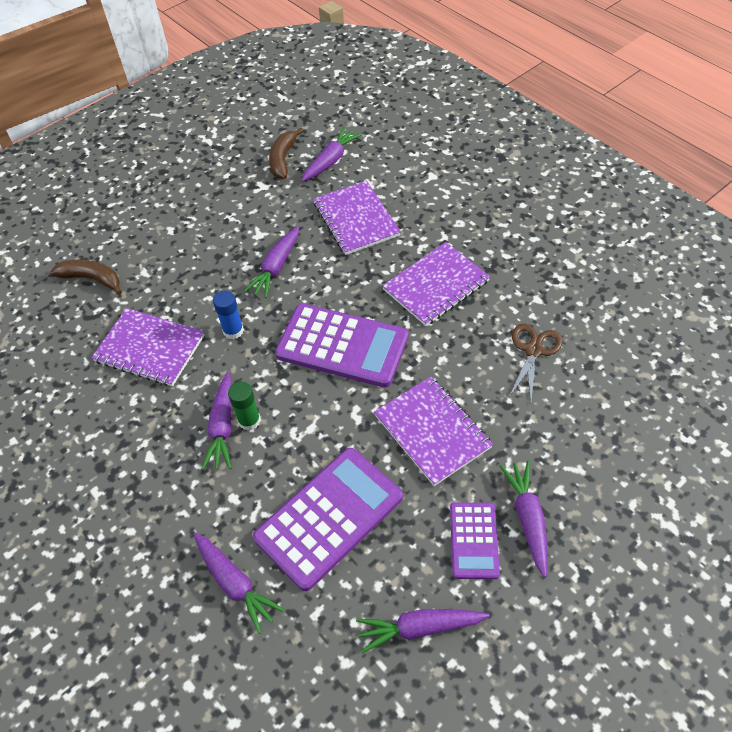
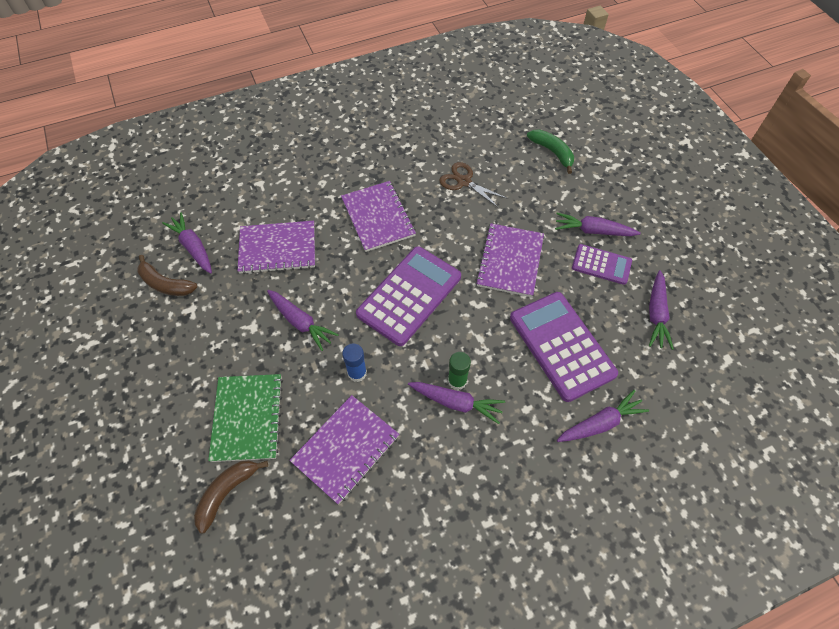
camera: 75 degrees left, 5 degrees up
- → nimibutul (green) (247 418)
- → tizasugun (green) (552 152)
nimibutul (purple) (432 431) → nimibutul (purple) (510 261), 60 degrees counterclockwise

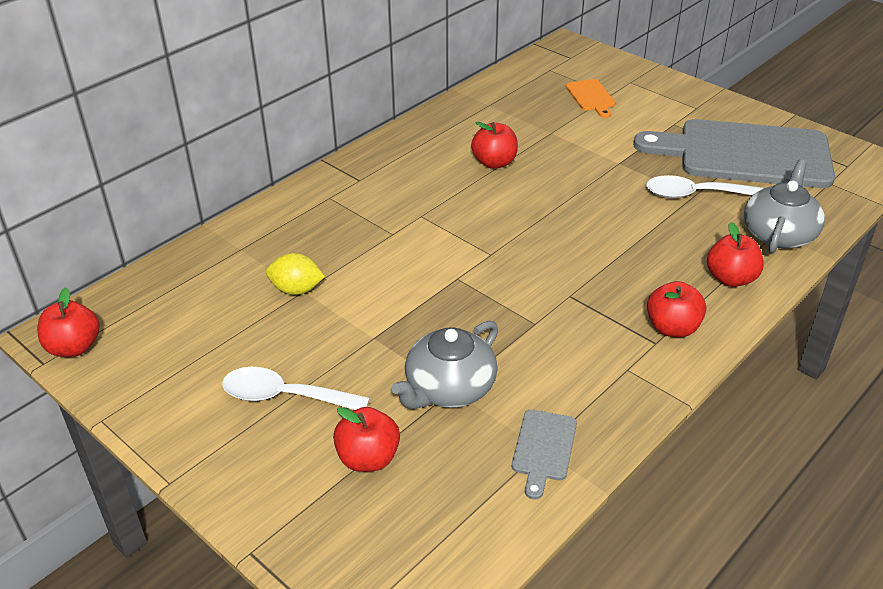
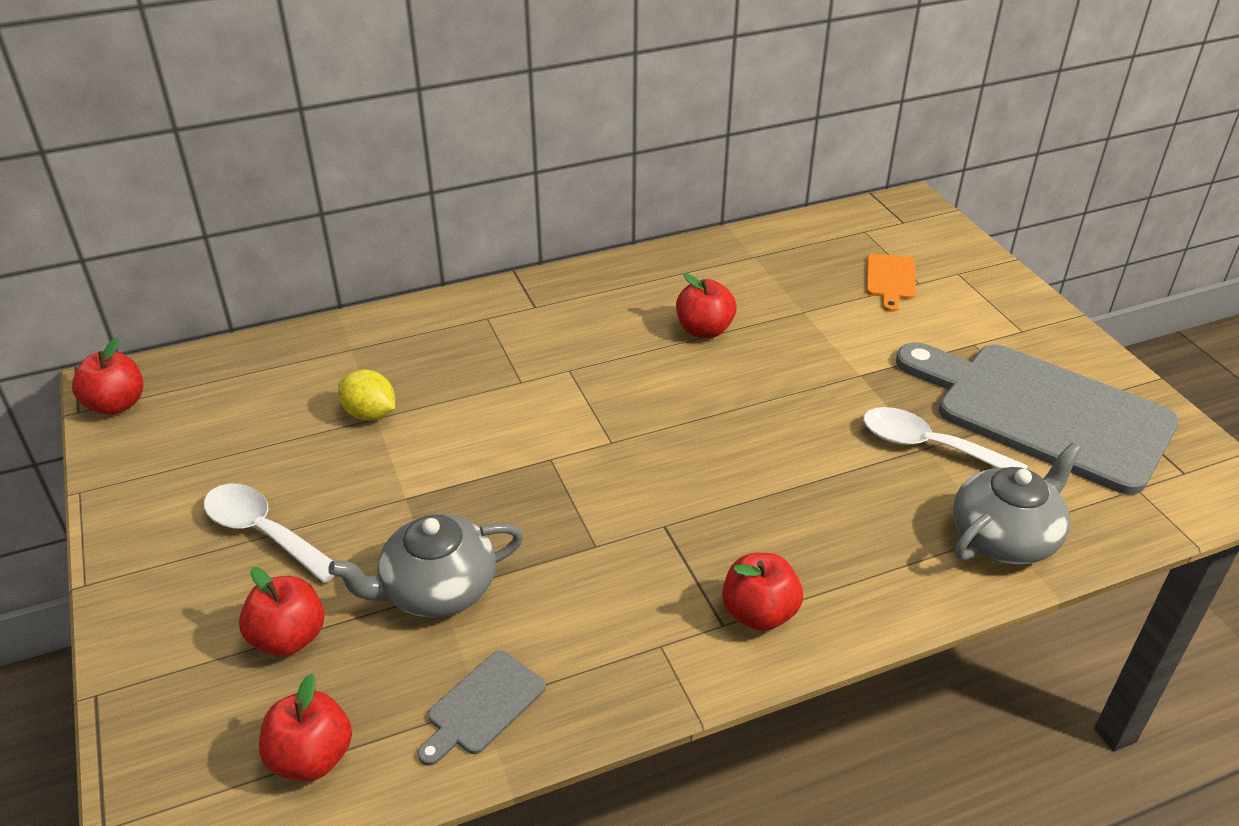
camera: 25 degrees right, 0 degrees up
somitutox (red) (731 278) → somitutox (red) (312 757), shifted

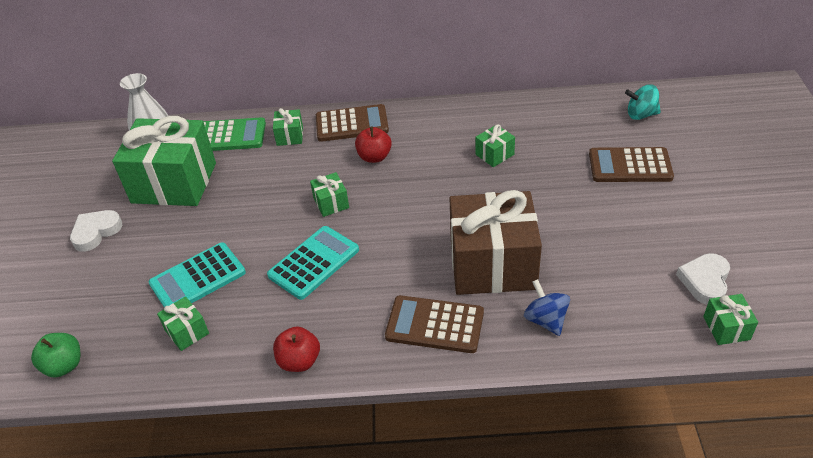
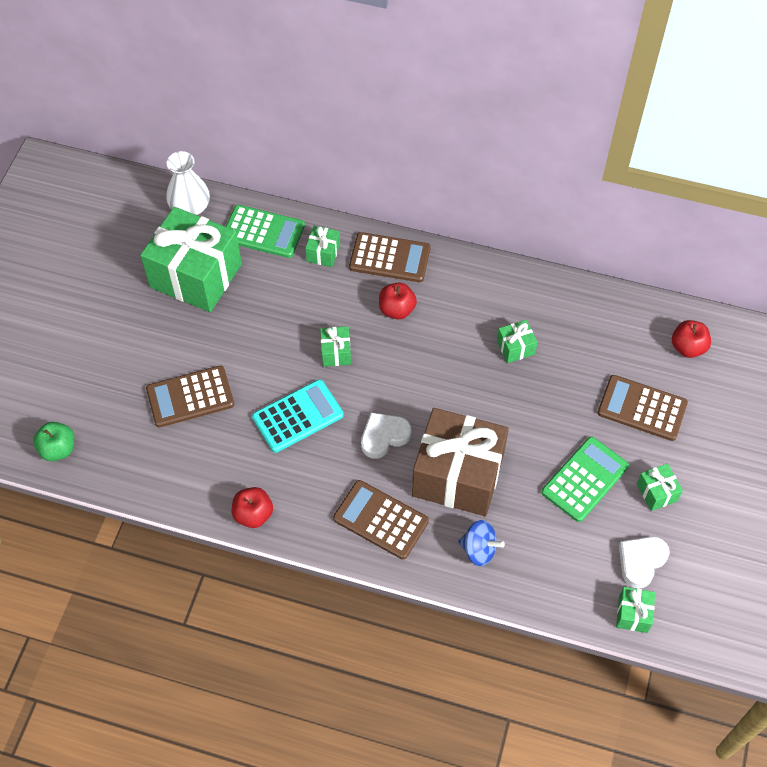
camera: 15 degrees right, 15 degrees up
- → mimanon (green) (584 479)
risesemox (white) (96 232) → risesemox (white) (384 436), shifted
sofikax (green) (187 332) → sofikax (green) (656 492), shifted
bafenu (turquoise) (641 115) → somitutox (red) (688 347)
mimanon (turquoise) (198 278) → mimanon (brown) (190 397)
bafenu (blue) (545 320) → bafenu (blue) (479 549), 120 degrees clockwise

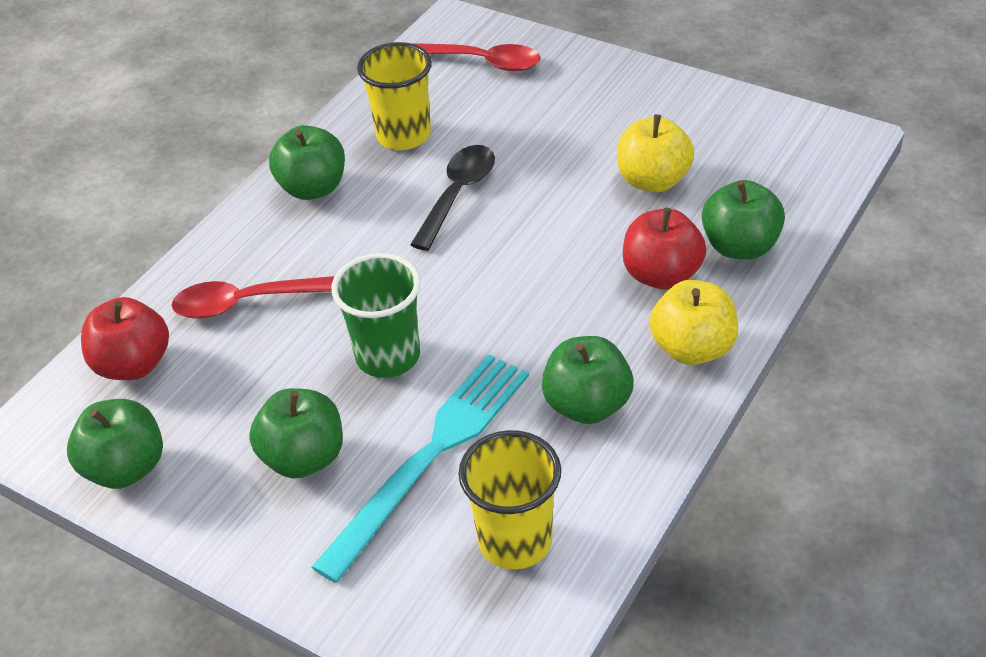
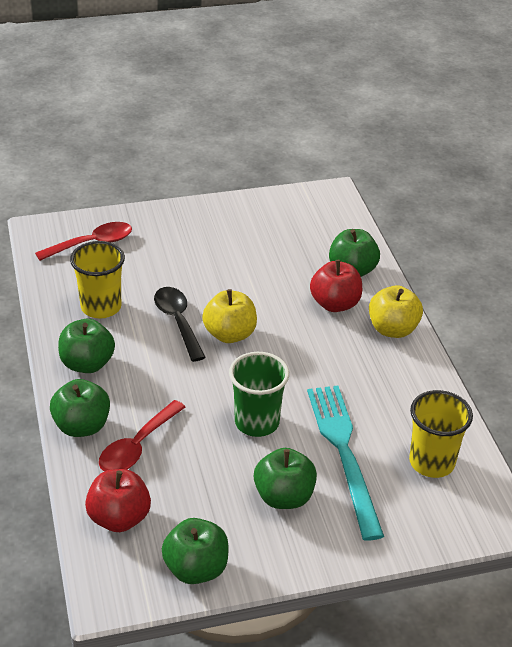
camera: 50 degrees left, 5 degrees down
somitutox (green) (587 405) → somitutox (green) (82 426), shifted
somitutox (yellow) (653 180) → somitutox (yellow) (230 334), shifted

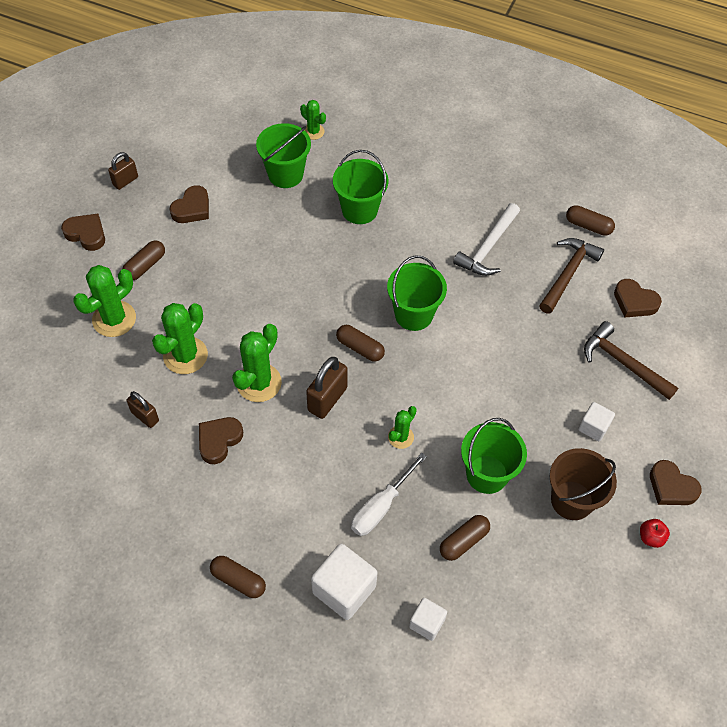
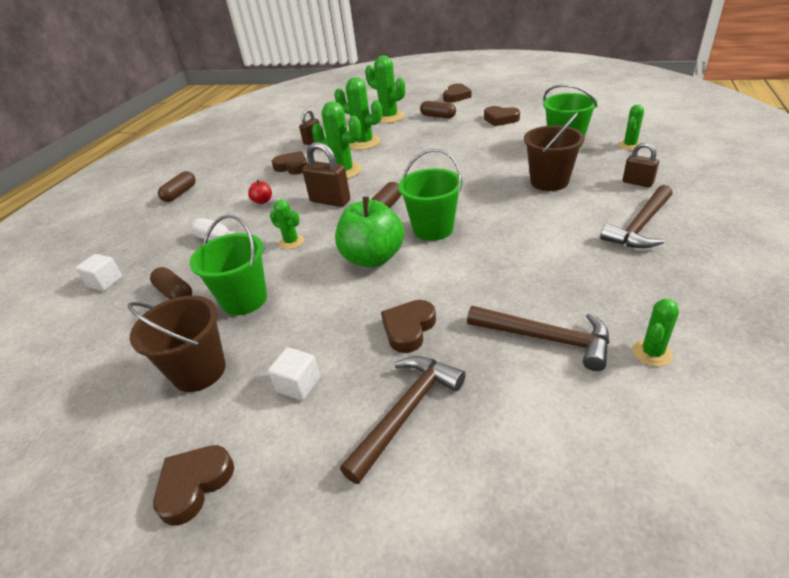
camera: 90 degrees right, 20 degrees down
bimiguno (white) (344 589) → -
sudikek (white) (488 247) → -
- → somitutox (green) (373 258)
- → sudikek (brown) (640 226)
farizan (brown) (125 181) → farizan (brown) (637 183), shifted
risesemox (brown) (634 302) → risesemox (brown) (408 329), shifted
somitutox (red) (651 537) → somitutox (red) (263 201), shifted
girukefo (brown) (588 226) → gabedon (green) (652 353)
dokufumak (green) (359 210) → dokufumak (brown) (549 182)

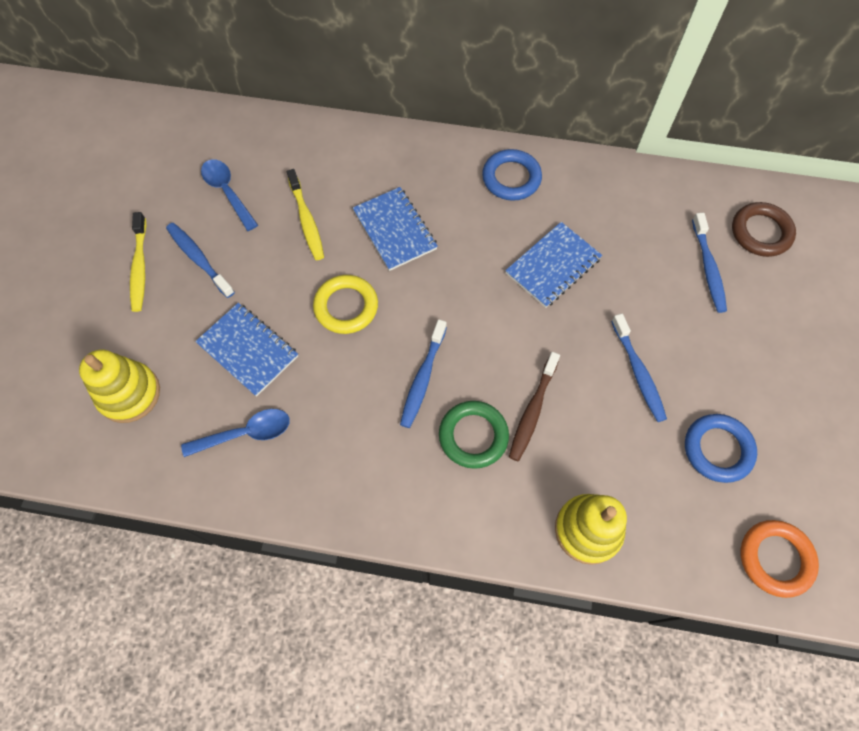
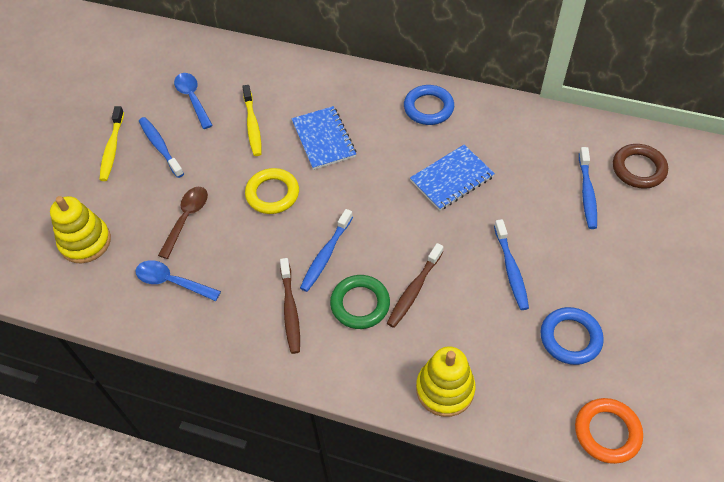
camera: 10 degrees right, 10 degrees down
- → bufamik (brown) (290 310)
nimibutul (blue) (248 350) → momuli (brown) (186 219)
momuli (blue) (245 433) → momuli (blue) (172 282), 150 degrees counterclockwise

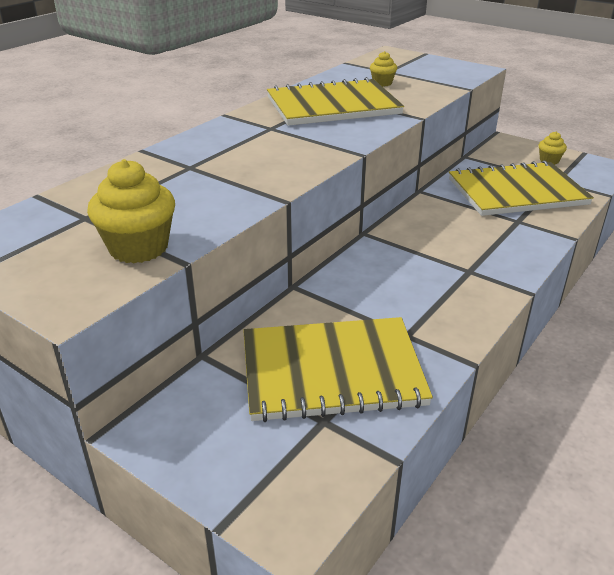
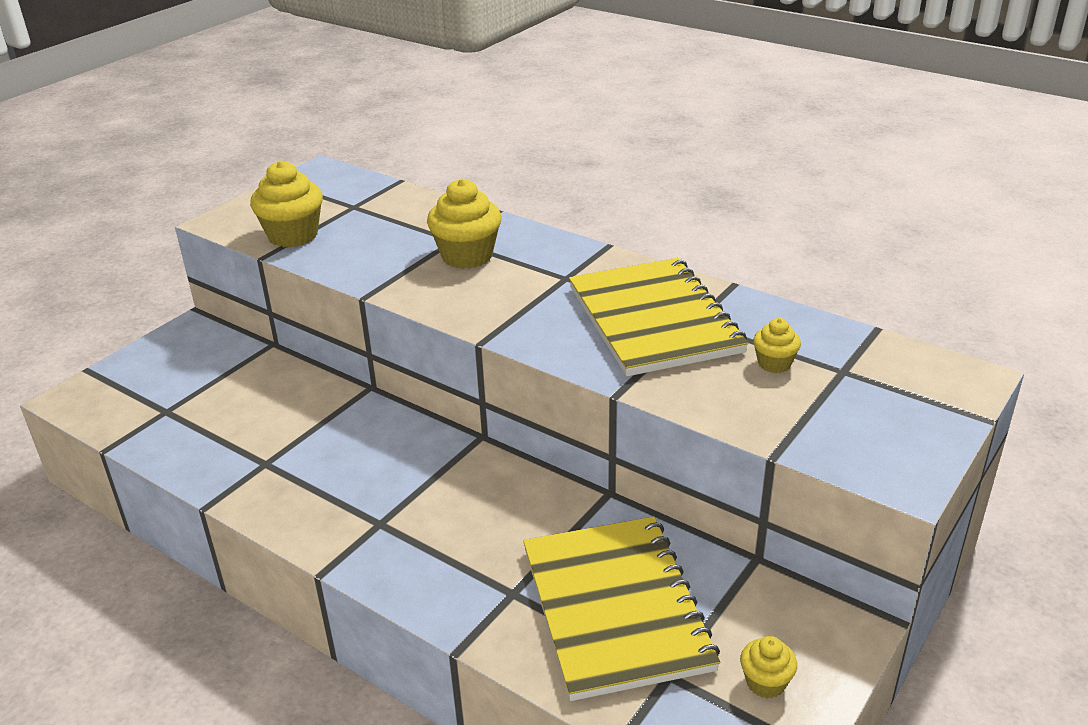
camera: 90 degrees right, 0 degrees up
nimibutul (yellow) (332 371) → -
- → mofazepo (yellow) (467 256)

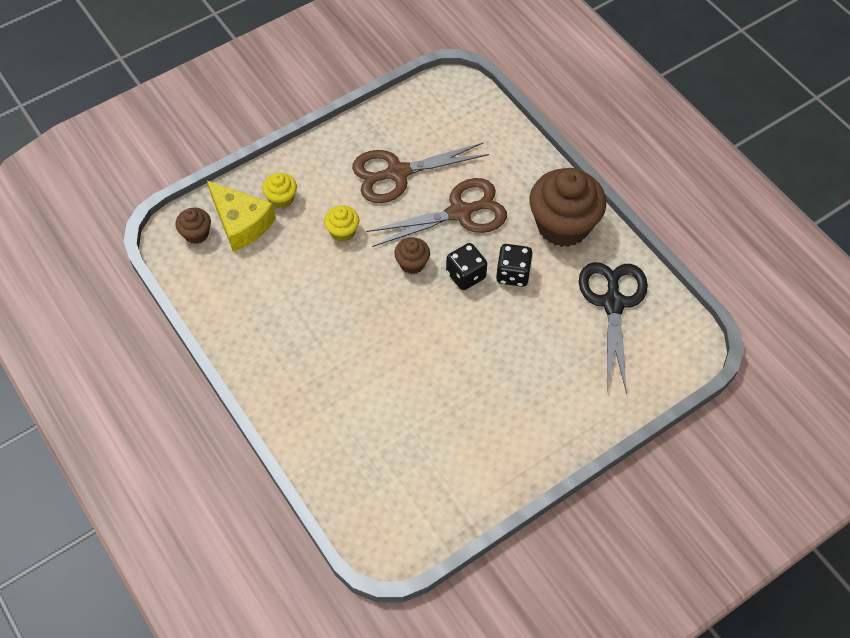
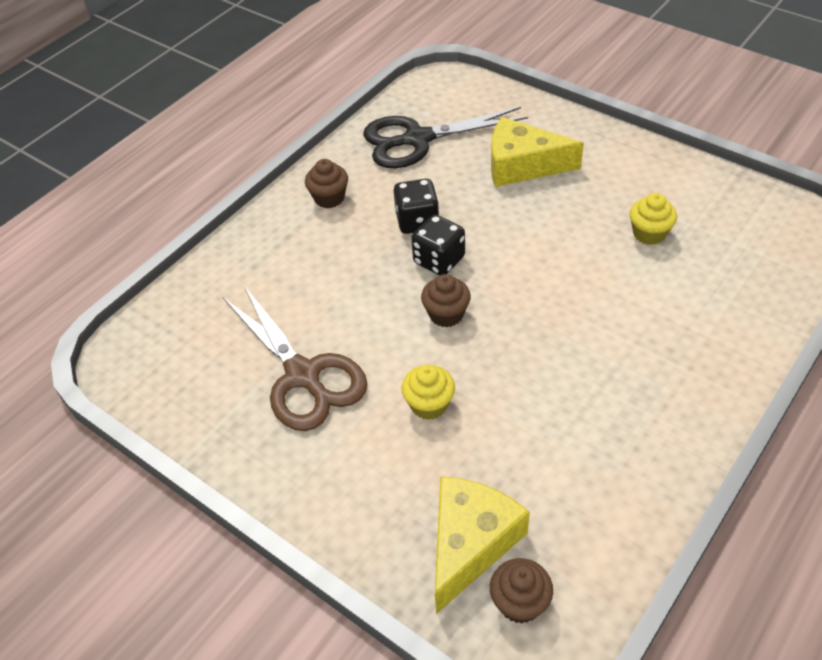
camera: 105 degrees left, 10 degrees down
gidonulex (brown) (460 213) → -
- → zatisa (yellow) (522 165)
mofazepo (yellow) (281 199) → mofazepo (yellow) (649 233), shifted
mofazepo (brown) (563 225) → mofazepo (brown) (329 198), x0.47

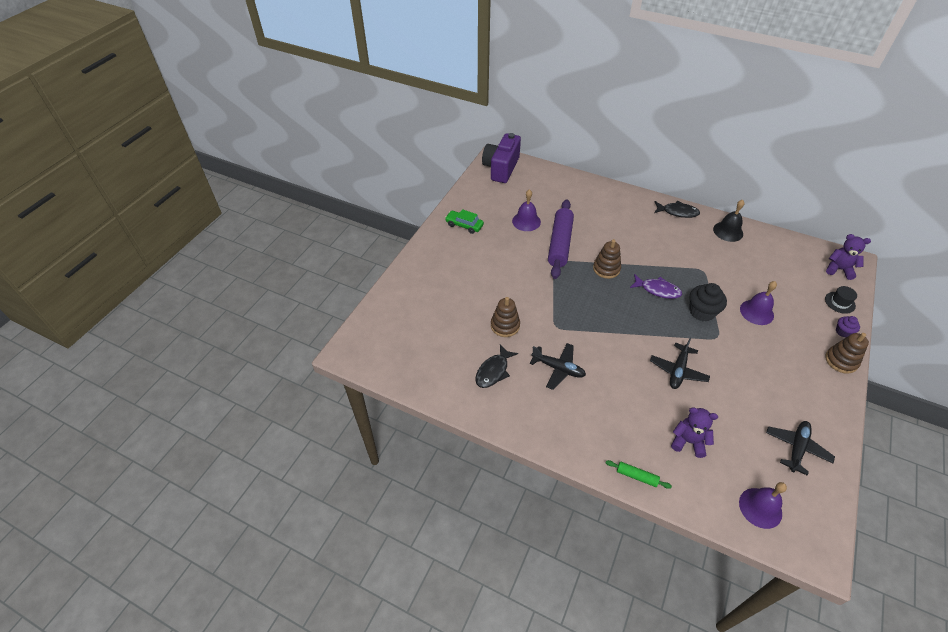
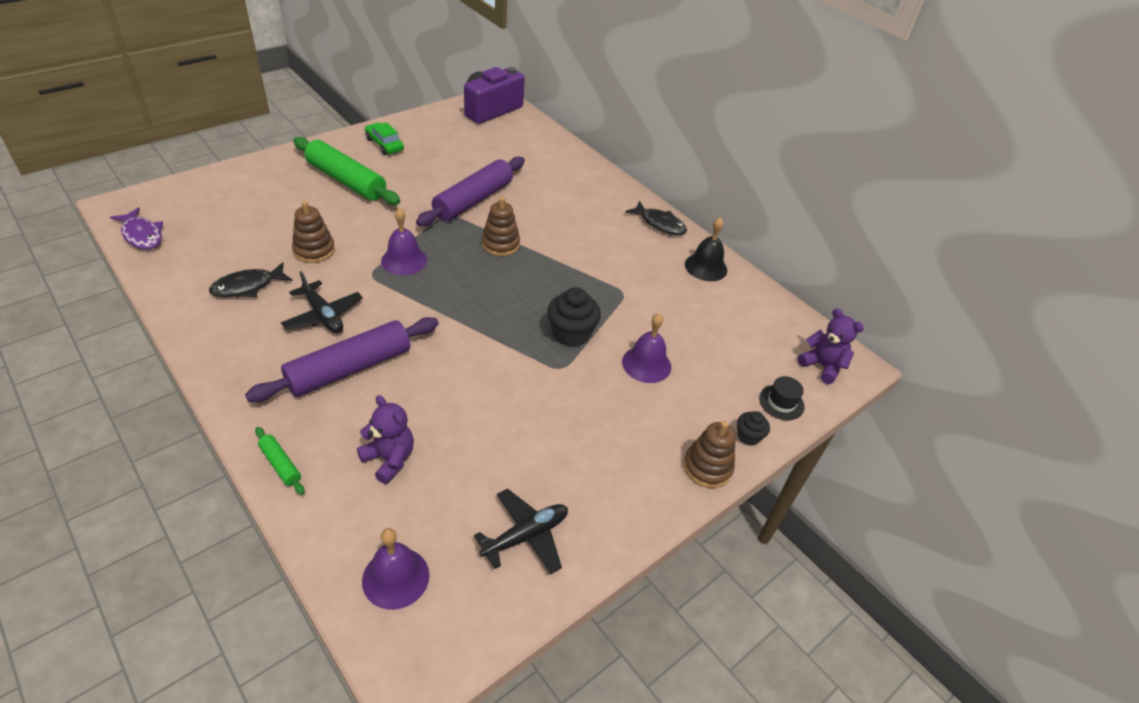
camera: 20 degrees right, 5 degrees down
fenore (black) (678 370) → -
- → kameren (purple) (350 368)
- → kameren (green) (346 181)
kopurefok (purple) (526 221) → kopurefok (purple) (404 260), shifted
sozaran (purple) (657 290) → sozaran (purple) (142 235), shifted
mofazepo (purple) (843 332) → mofazepo (black) (748 436)

